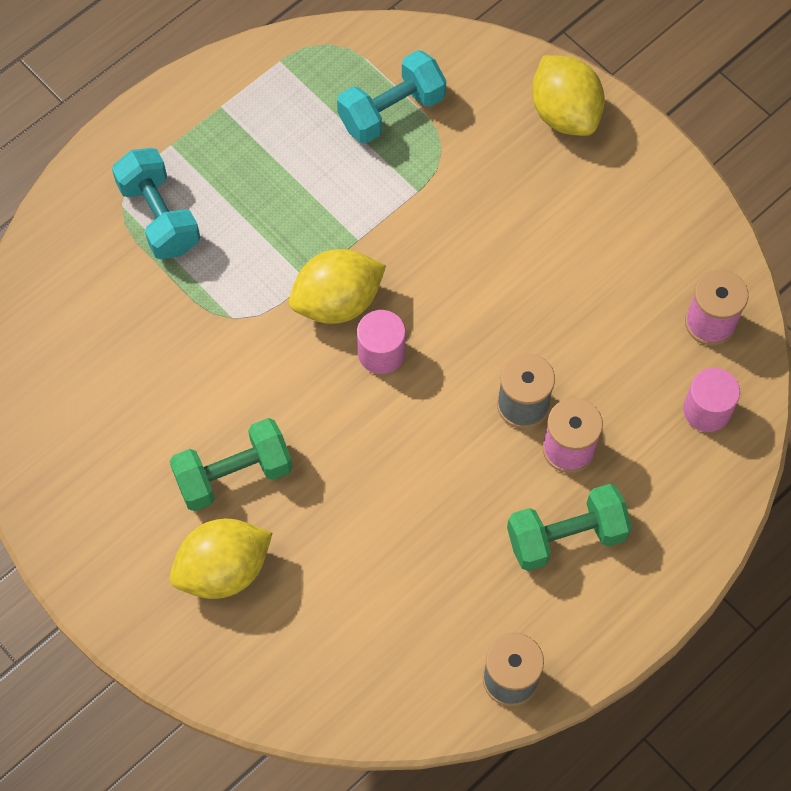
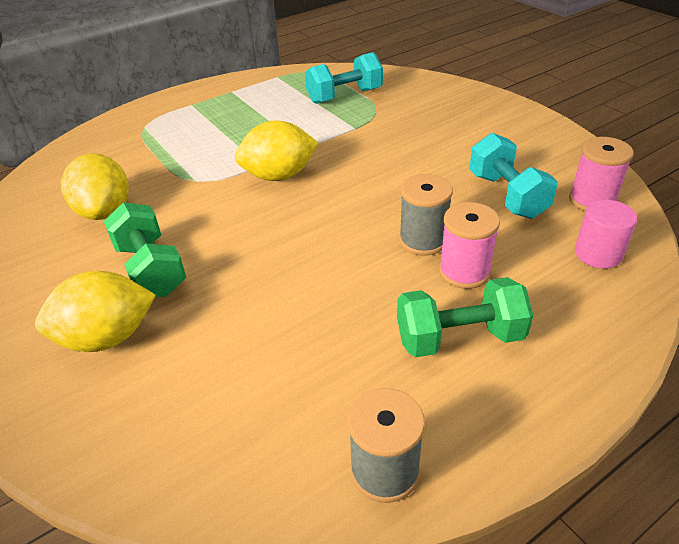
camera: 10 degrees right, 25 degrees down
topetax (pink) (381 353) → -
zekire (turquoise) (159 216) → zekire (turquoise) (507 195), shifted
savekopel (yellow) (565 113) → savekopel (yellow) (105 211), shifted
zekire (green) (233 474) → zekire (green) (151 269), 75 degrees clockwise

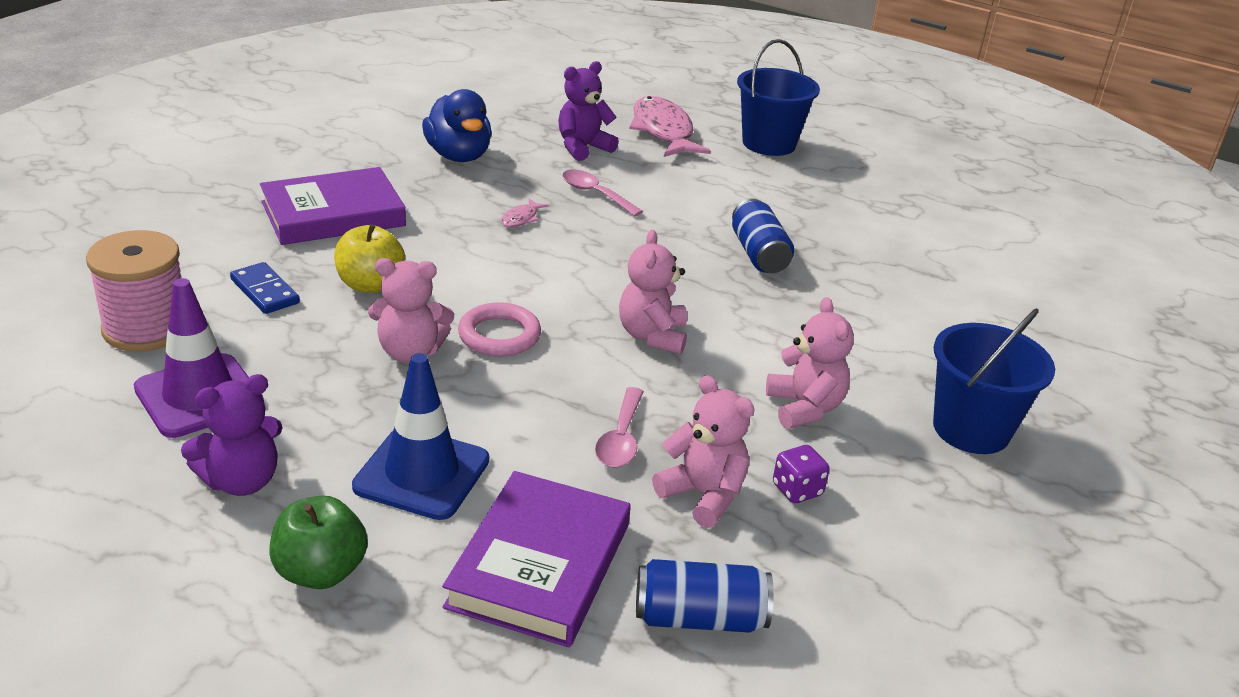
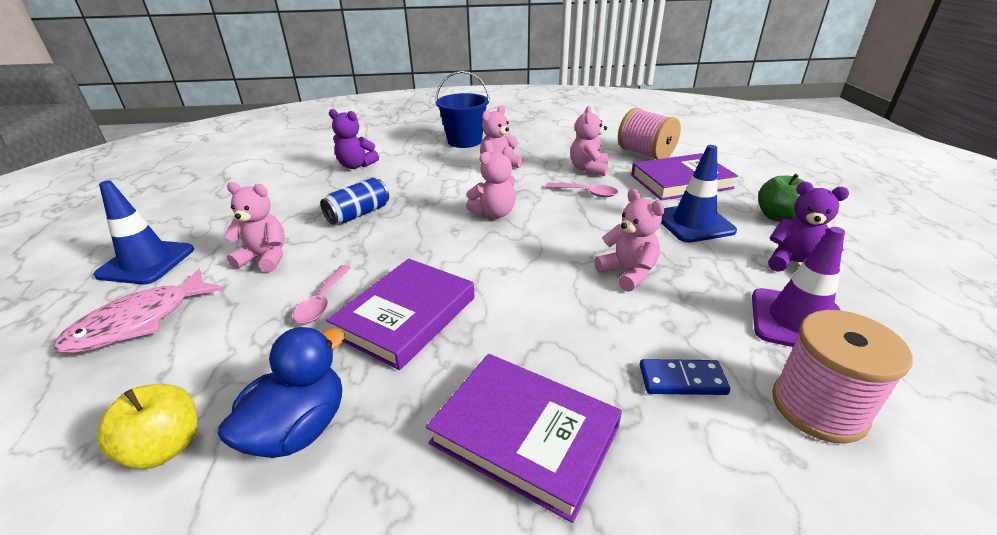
camera: 120 degrees left, 0 degrees up
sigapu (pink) (499 335) → -
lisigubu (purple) (797 490) → -
- → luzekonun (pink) (265 258)
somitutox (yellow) (370 285) → somitutox (yellow) (165 447), shifted
luzekonun (purple) (583 148) → luzekonun (purple) (356 165), shifted
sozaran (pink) (521 219) → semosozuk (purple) (406 316)
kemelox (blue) (699 618) → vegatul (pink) (645 154)
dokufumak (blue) (768 143) → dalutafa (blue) (146 262)
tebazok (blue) (264 291) → tebazok (blue) (682 380), 75 degrees clockwise
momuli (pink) (621 438) → momuli (pink) (586 193), 45 degrees clockwise

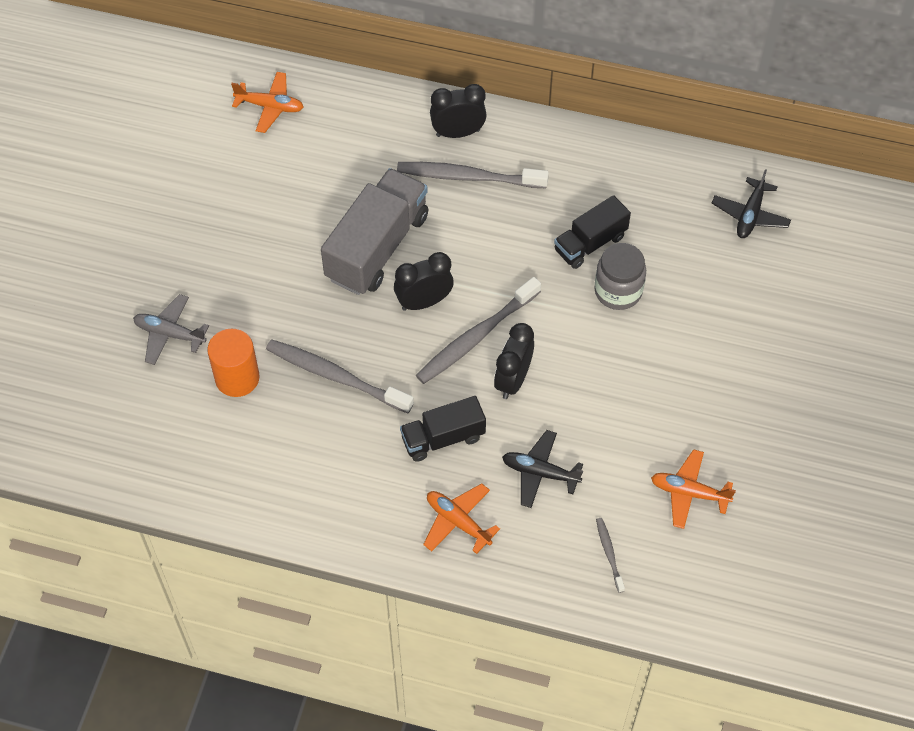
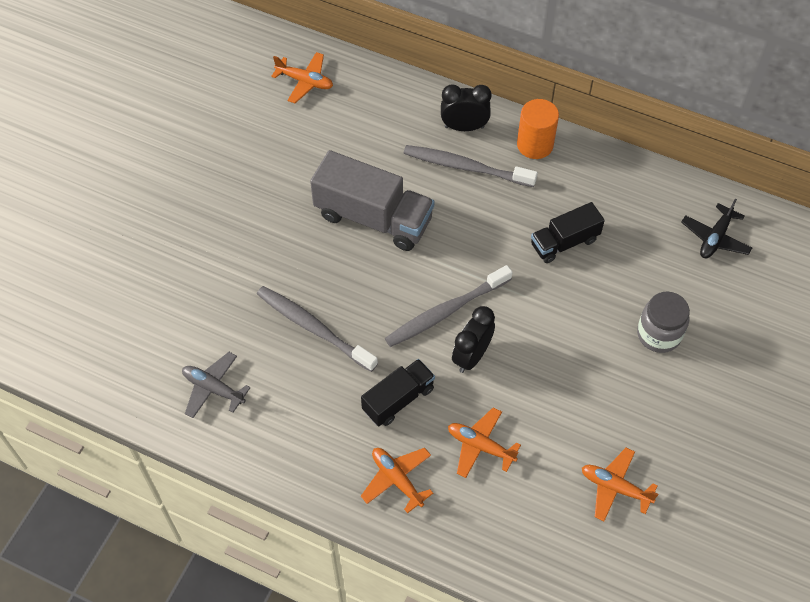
camera: 10 degrees right, 0 degrees up
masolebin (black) (424 302) → -
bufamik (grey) (609 554) → -
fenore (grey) (170 334) → fenore (grey) (213 388), shifted
topetax (orange) (237 378) → topetax (orange) (535 145), shifted
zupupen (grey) (618 291) → zupupen (grey) (658 334), shifted
fenore (black) (540 473) → fenore (orange) (480 446)
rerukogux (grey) (377 247) → rerukogux (grey) (373 217), 75 degrees clockwise
rerukogux (black) (443 438) → rerukogux (black) (398 399), 150 degrees clockwise

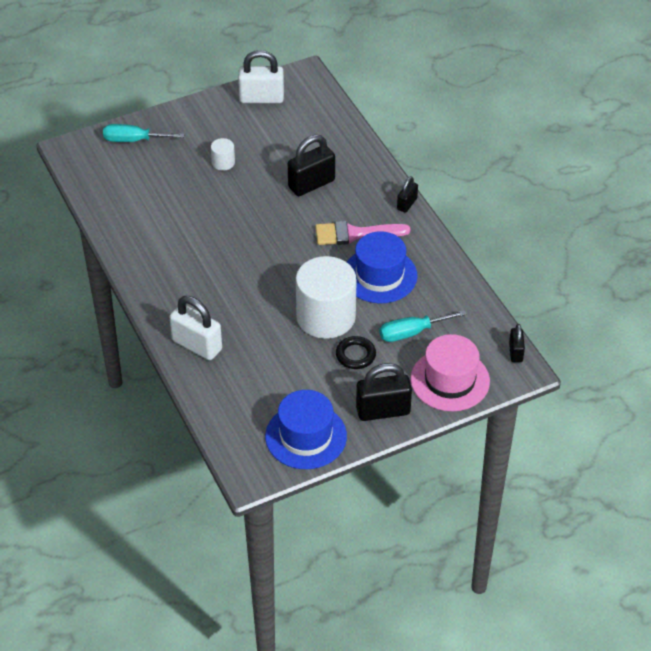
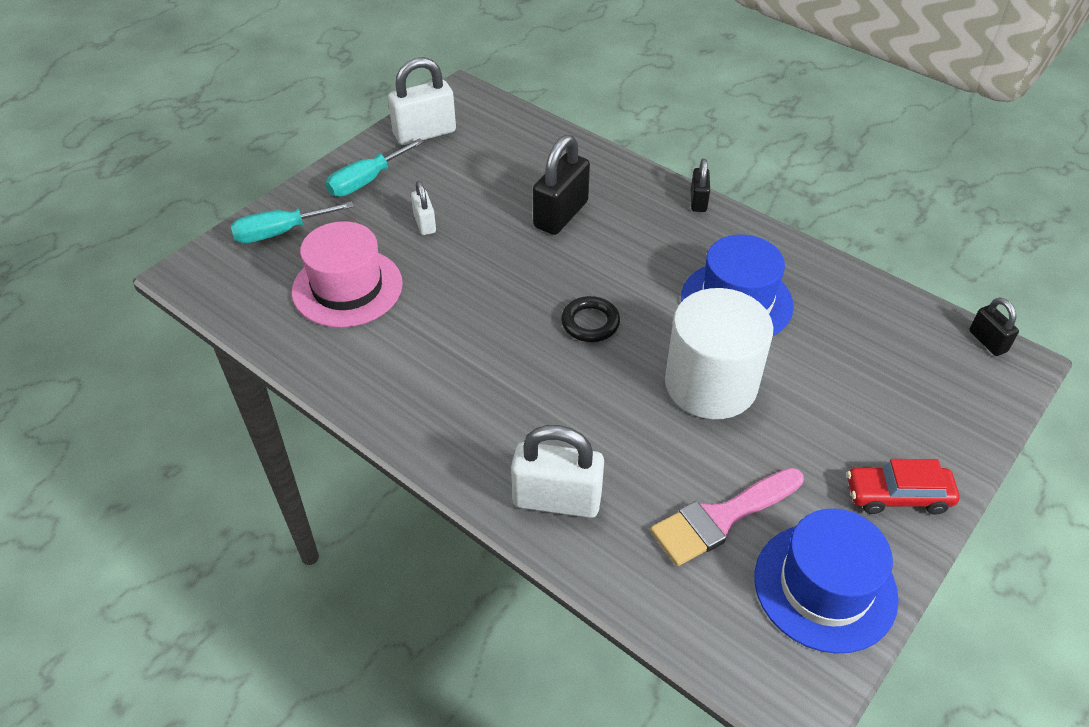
camera: 25 degrees left, 0 degrees up
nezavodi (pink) (355 234) → nezavodi (pink) (721 518), shifted
sigapu (black) (355 355) → sigapu (black) (590 323), shifted
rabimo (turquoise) (411 332) → rabimo (turquoise) (366 181), shifted
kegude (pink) (450 380) → kegude (pink) (347 287), shifted
topetax (white) (223 162) → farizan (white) (425 223)
farizan (black) (383 411) → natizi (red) (897 496)

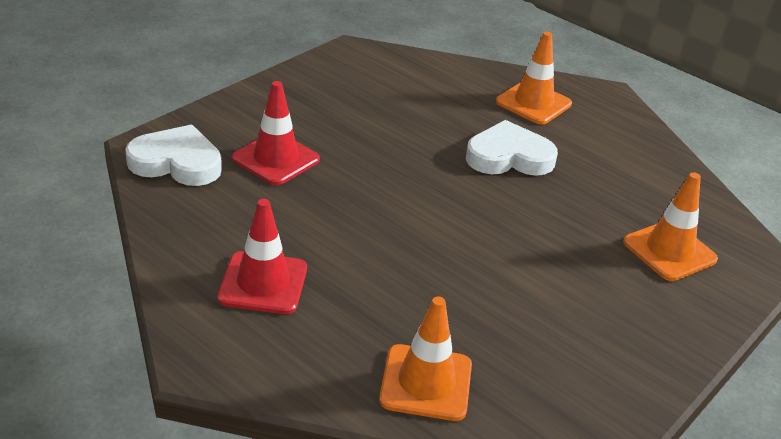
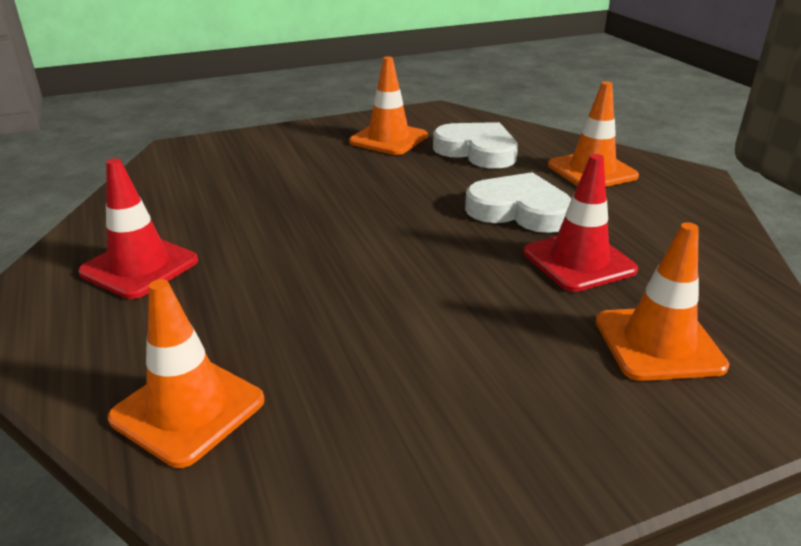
camera: 30 degrees right, 5 degrees down
- → dalutafa (orange) (388 139)
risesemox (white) (176 162) → risesemox (white) (477 151), shifted
dalutafa (red) (276 159) → dalutafa (red) (579 261), shifted

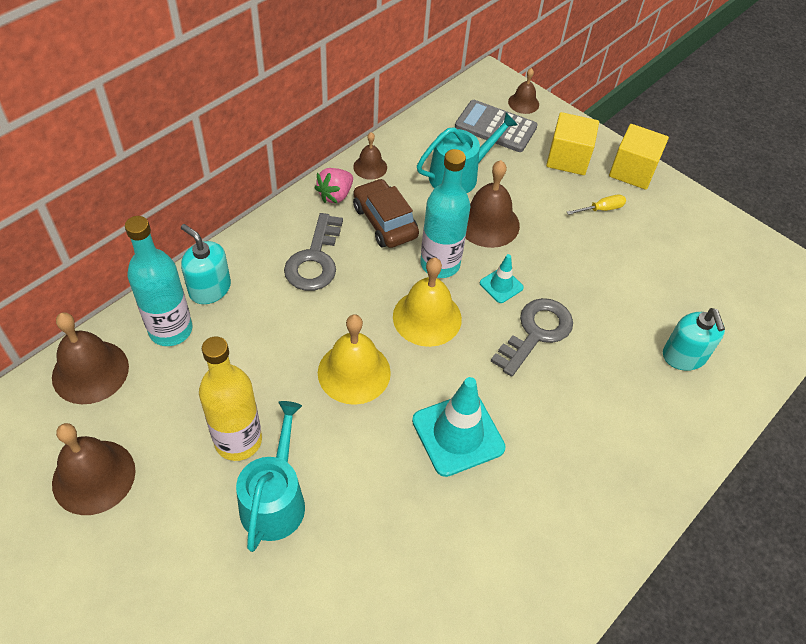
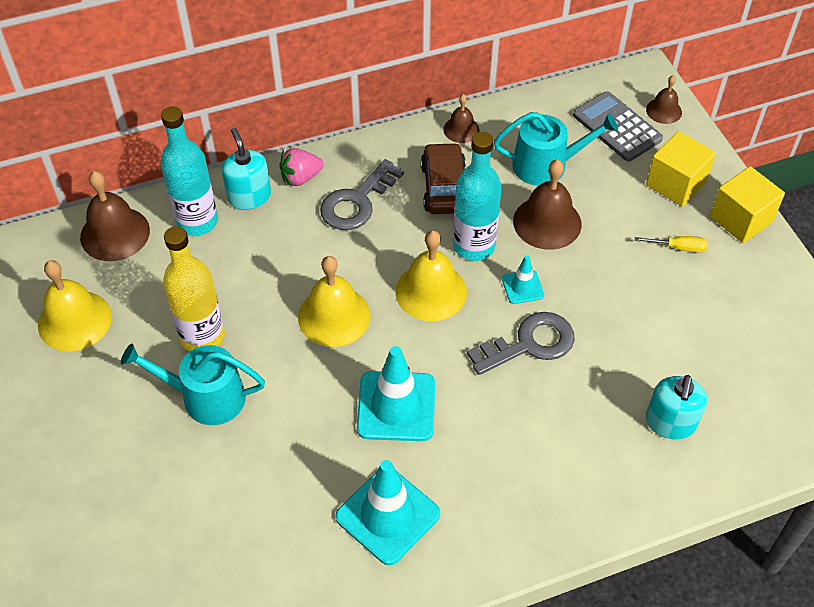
camera: 30 degrees right, 0 degrees up
- → dalutafa (turquoise) (388 515)
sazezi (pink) (335 195) → sazezi (pink) (301 178), shifted
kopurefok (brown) (94 476) → kopurefok (yellow) (74 320)
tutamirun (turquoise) (275 500) → tutamirun (turquoise) (206 397), 120 degrees counterclockwise

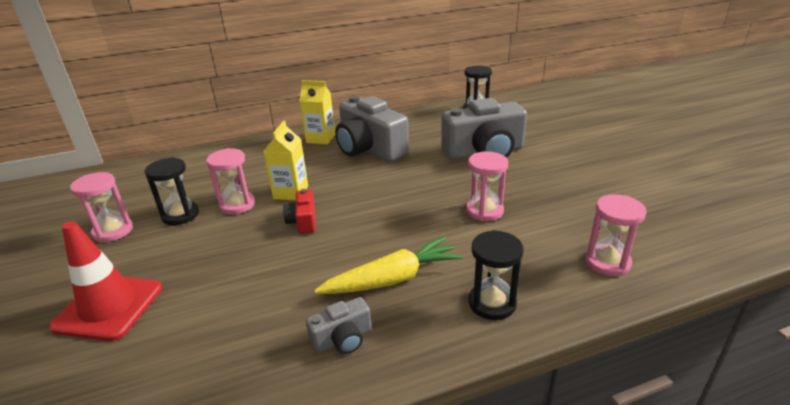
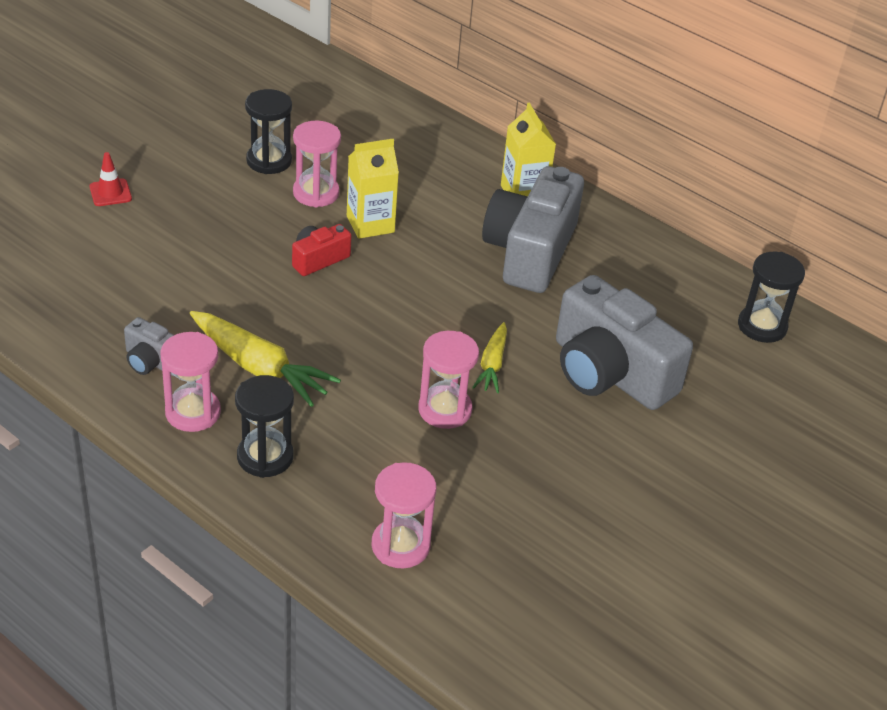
camera: 55 degrees right, 10 degrees up
- → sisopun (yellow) (492 364)
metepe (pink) (113 231) → metepe (pink) (193 412), shifted
dalutafa (red) (109 307) → dalutafa (red) (110 193), x0.46

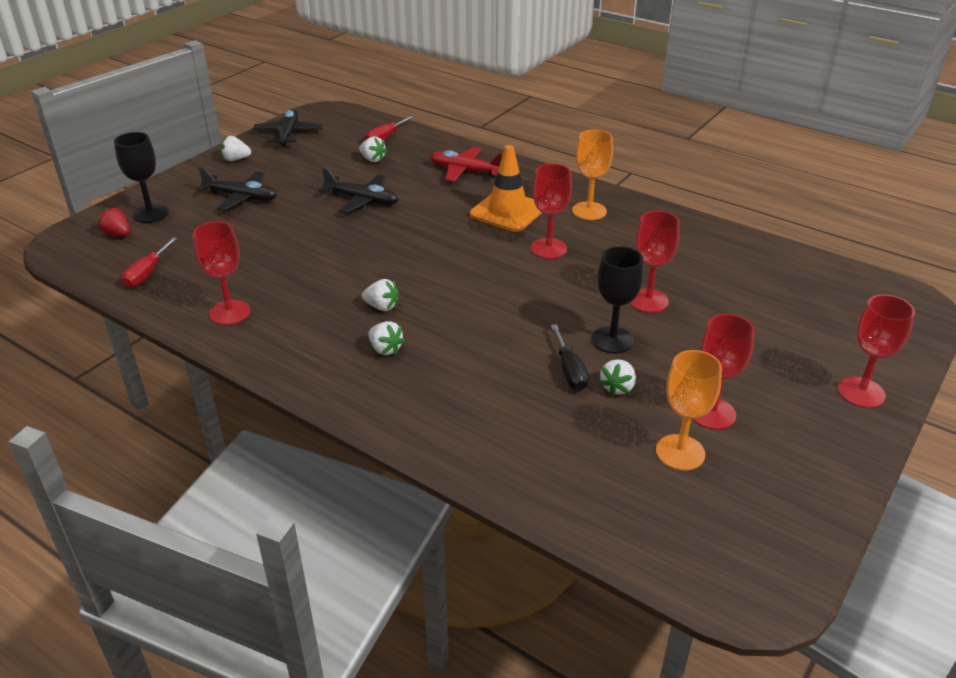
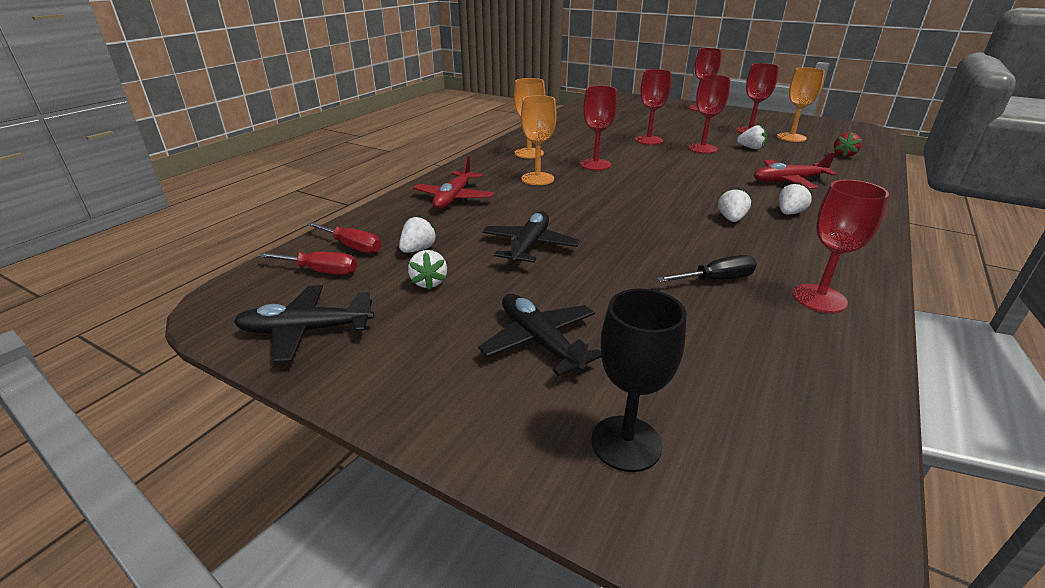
camera: 95 degrees left, 5 degrees down
- → fenore (red) (788 181)
sazezi (red) (118 234) → sazezi (red) (843 155), shifted
rabimo (red) (147 273) → rabimo (red) (321 271), shifted
sazezi (white) (236 159) → sazezi (white) (429 282), shifted
rabimo (black) (569 370) → rabimo (black) (716 280), shifted
dalutafa (orange) (507 211) → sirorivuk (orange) (537 179)
sirorivuk (black) (612 340) → sirorivuk (red) (702 148)
fenore (black) (241 197) → fenore (black) (540 341), 45 degrees counterclockwise

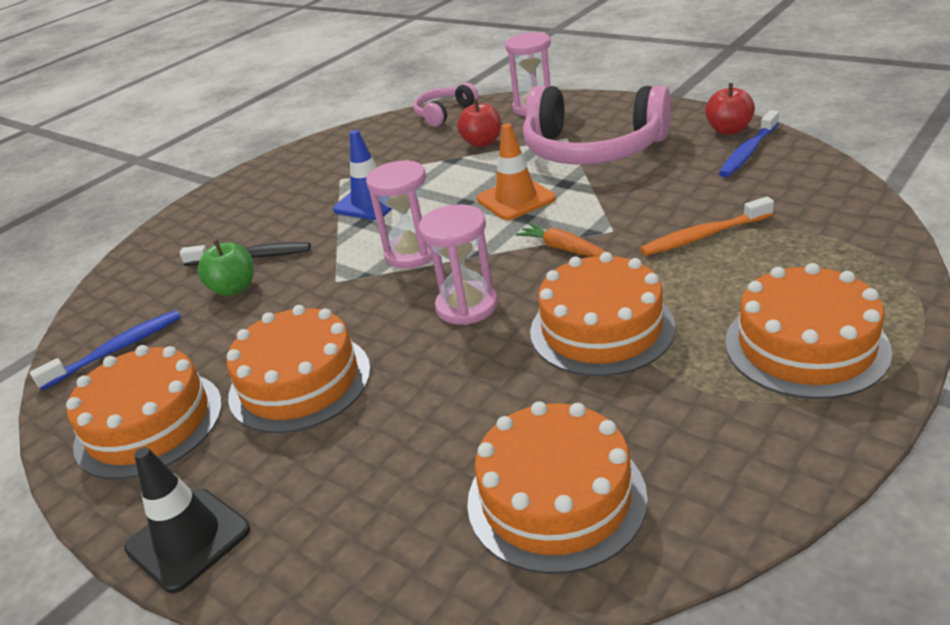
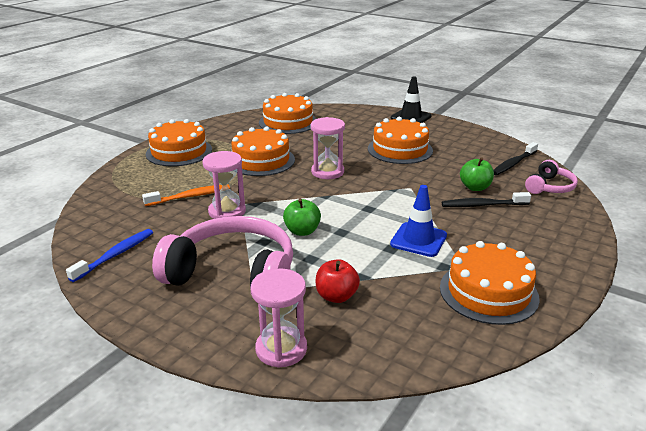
camera: 170 degrees right, 5 degrees down
sisopun (orange) (563 249) → -
somitutox (red) (729 130) → -
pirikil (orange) (149 423) → pirikil (orange) (488 292), shifted
metepe (pink) (412 253) → metepe (pink) (227 211), shifted
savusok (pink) (444 113) → savusok (pink) (549 187), shifted
dalutafa (orange) (516 199) → somitutox (green) (302 231)
bufamik (blue) (117 350) → bufamik (black) (513 164)

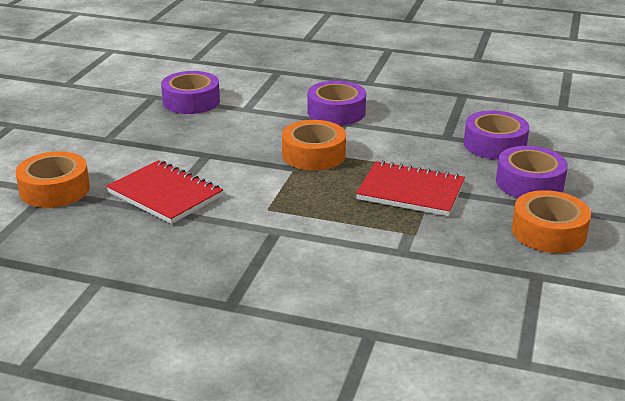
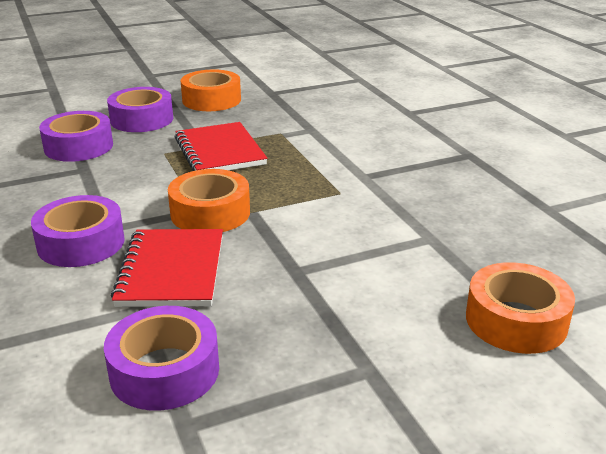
camera: 130 degrees left, 0 degrees up
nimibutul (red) (165 194) → nimibutul (red) (171 270), shifted

